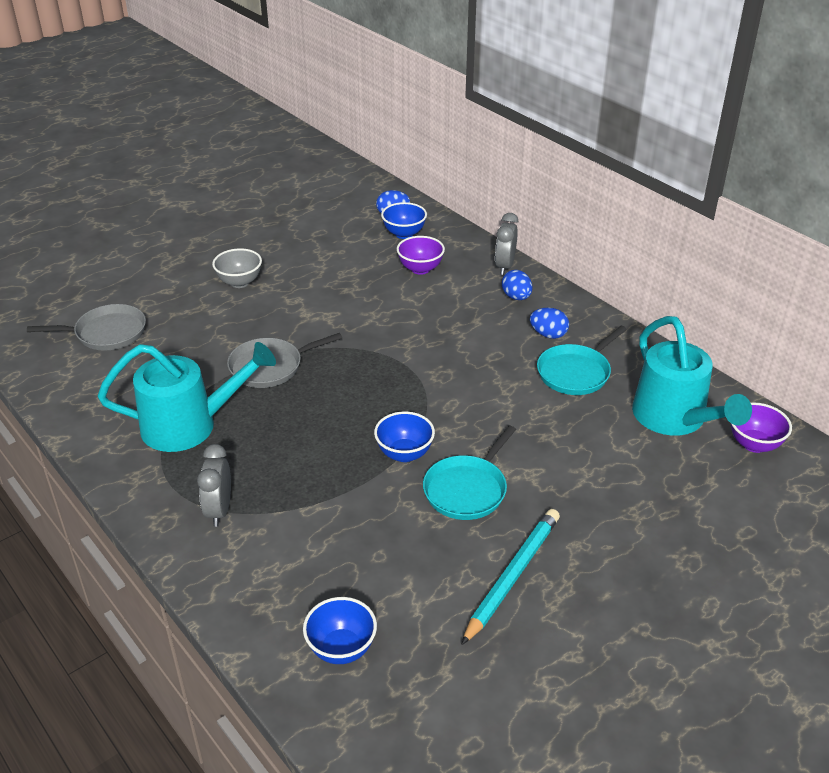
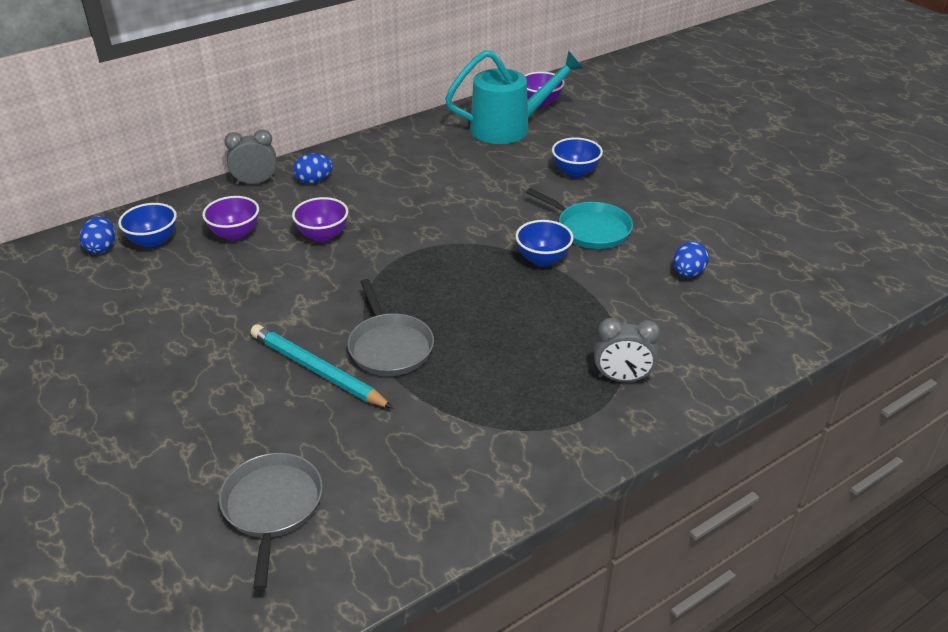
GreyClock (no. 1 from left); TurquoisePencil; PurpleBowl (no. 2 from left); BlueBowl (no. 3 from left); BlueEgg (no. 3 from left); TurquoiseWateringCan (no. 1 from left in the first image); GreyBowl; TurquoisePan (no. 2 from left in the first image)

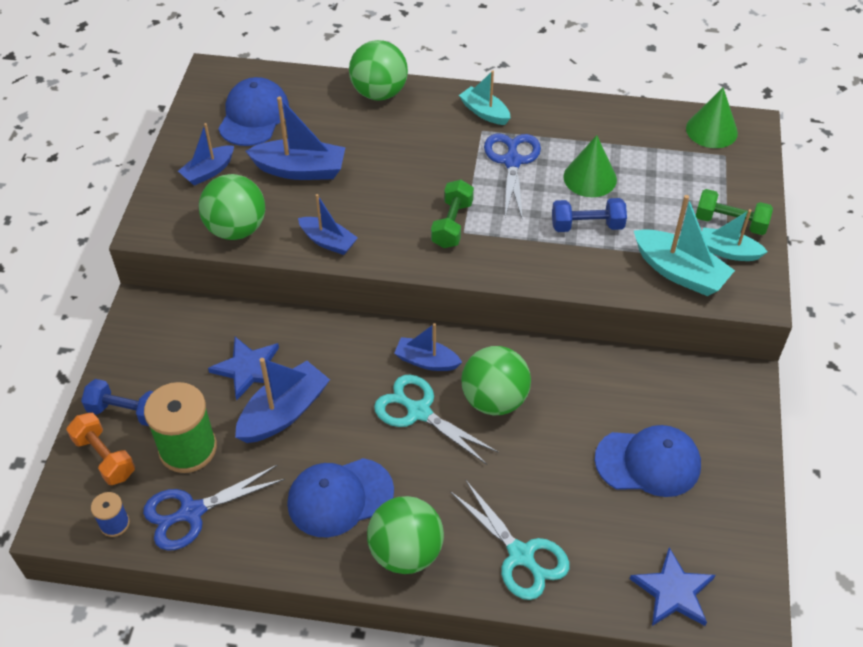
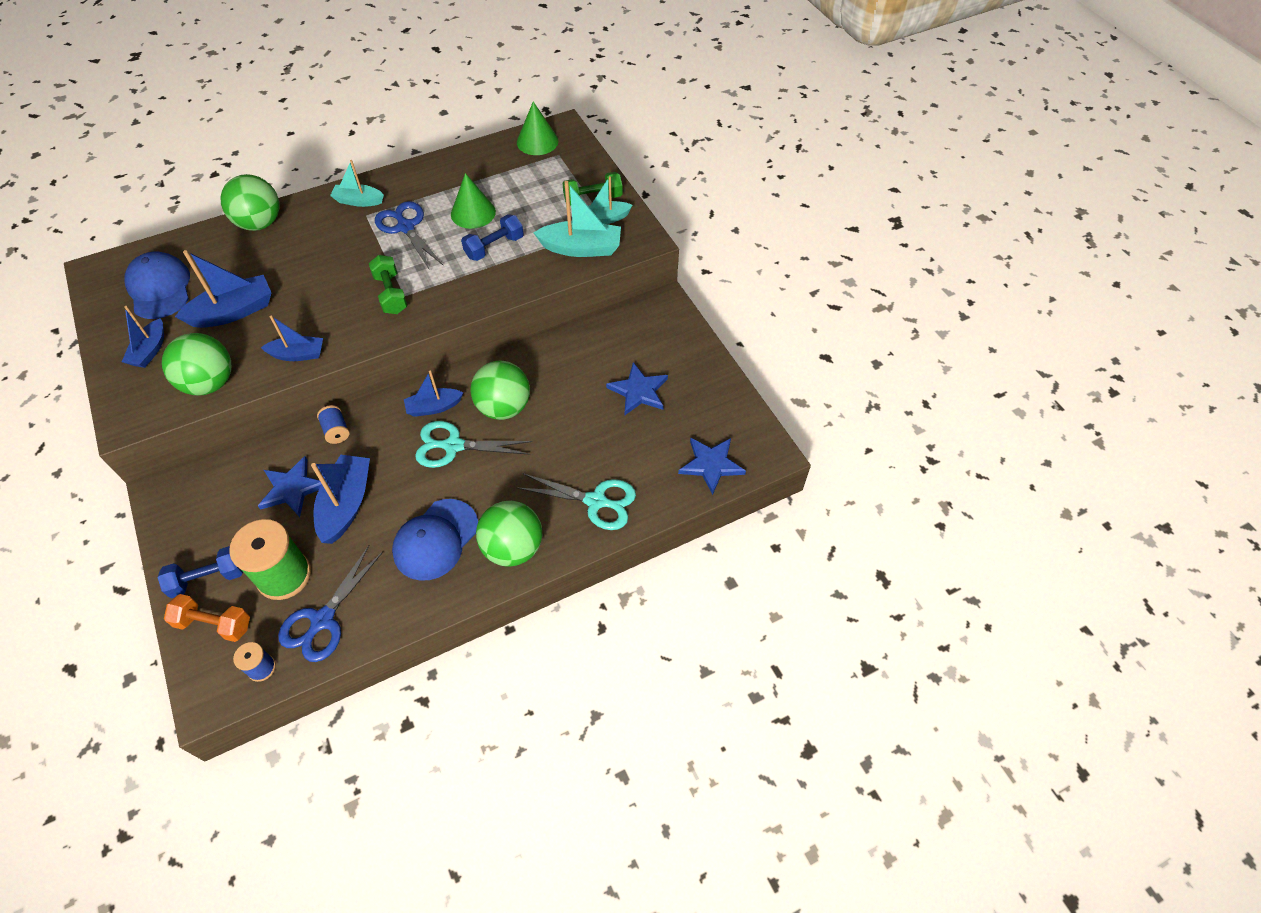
BlueSpool (no. 2 from left); BlueStar (no. 2 from left)

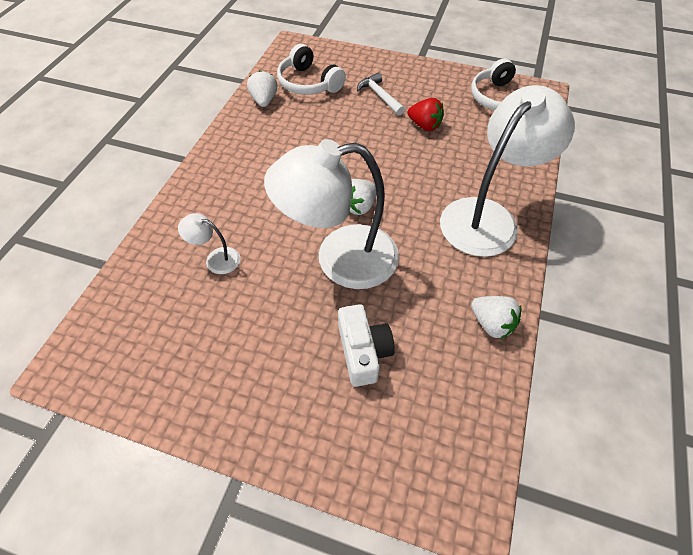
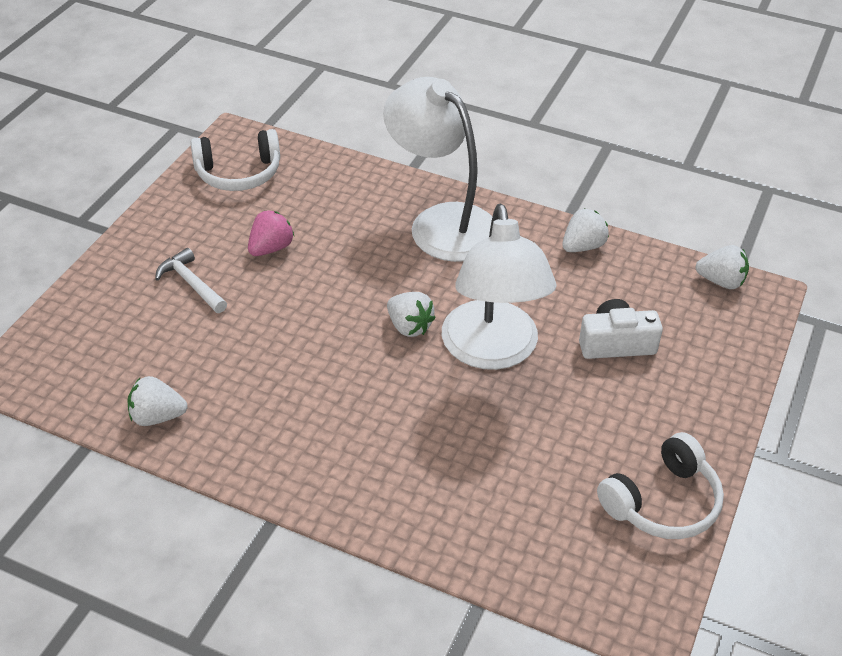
WhiteHammer; PinkStrawberry; WhiteHeadphones (no. 2 from left); WhiteStrawberry (no. 4 from left); WhiteLamp (no. 1 from left in the first image)

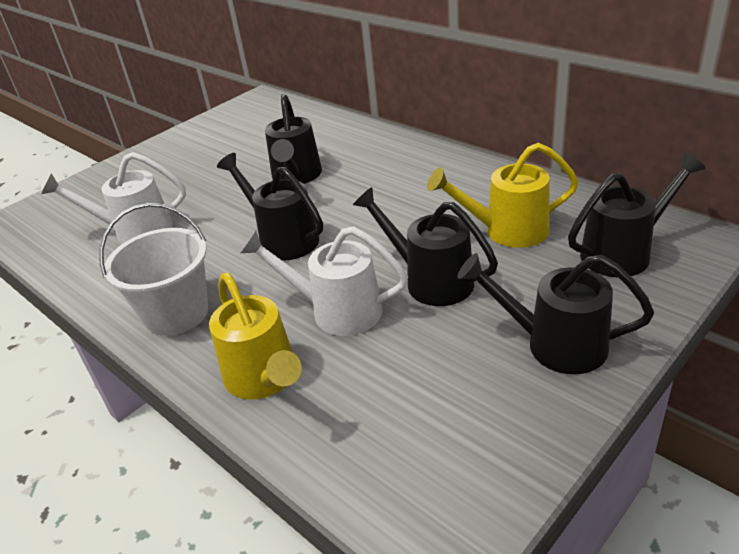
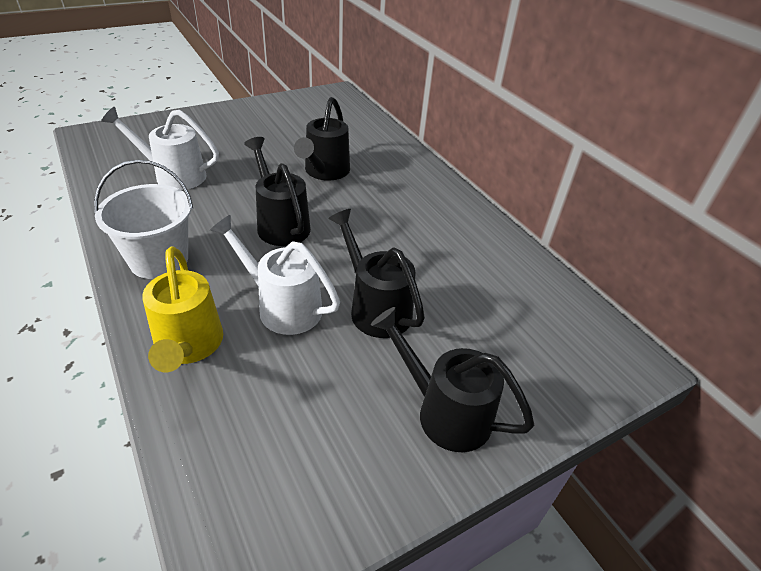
YellowWateringCan (no. 2 from left in the first image); BlackWateringCan (no. 5 from left in the first image)

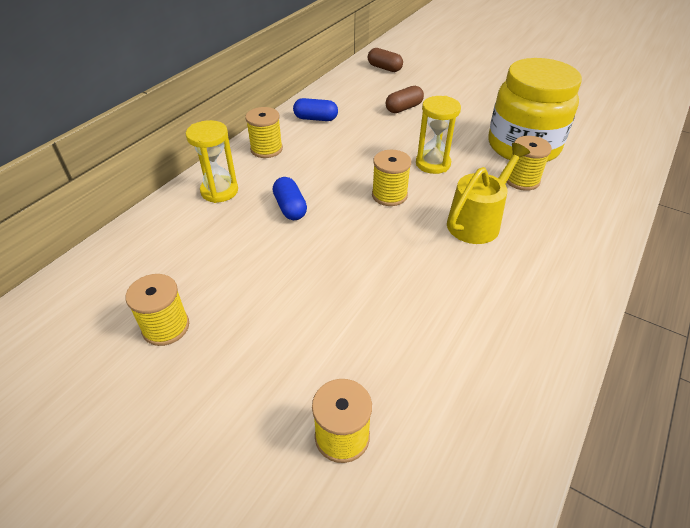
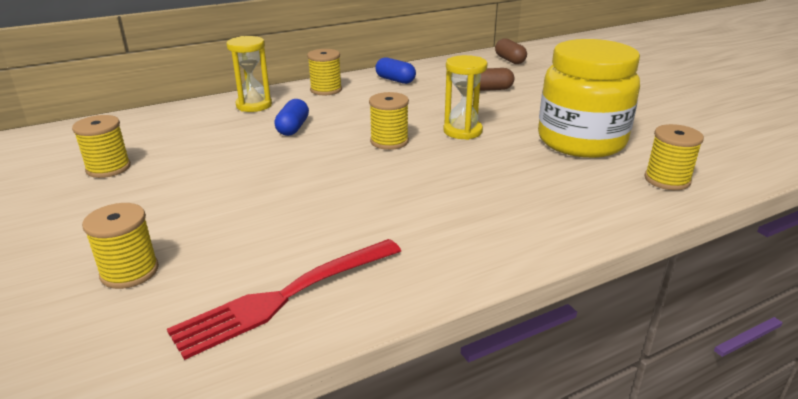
RedFork; YellowSpool (no. 5 from left); YellowWateringCan

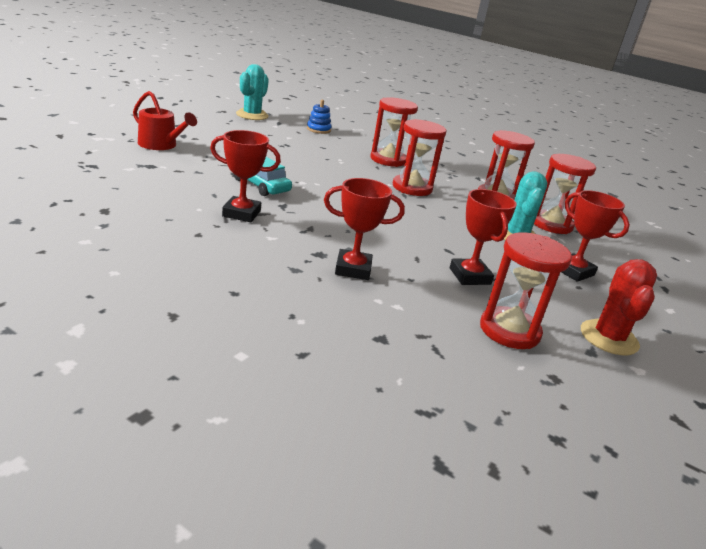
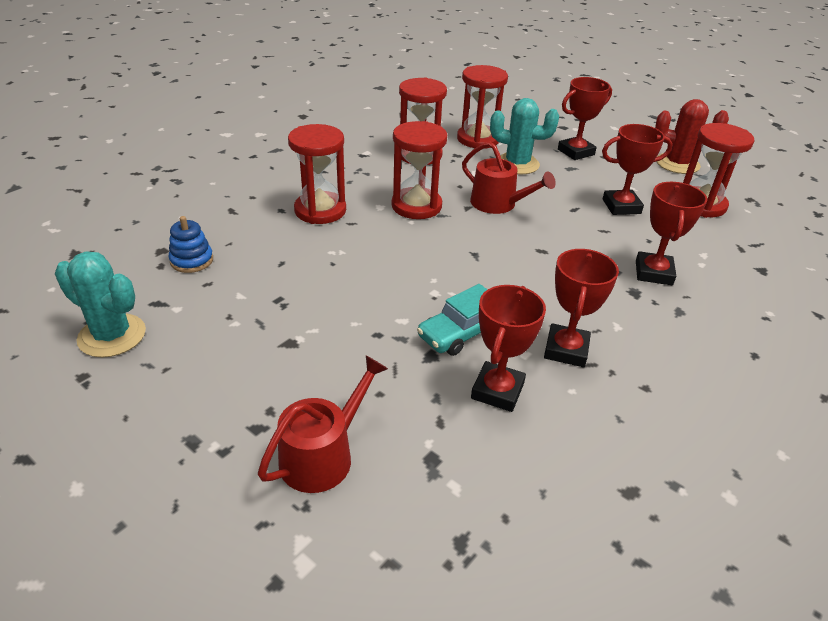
RedWateringCan (no. 2 from left); RedTrophy (no. 1 from left)

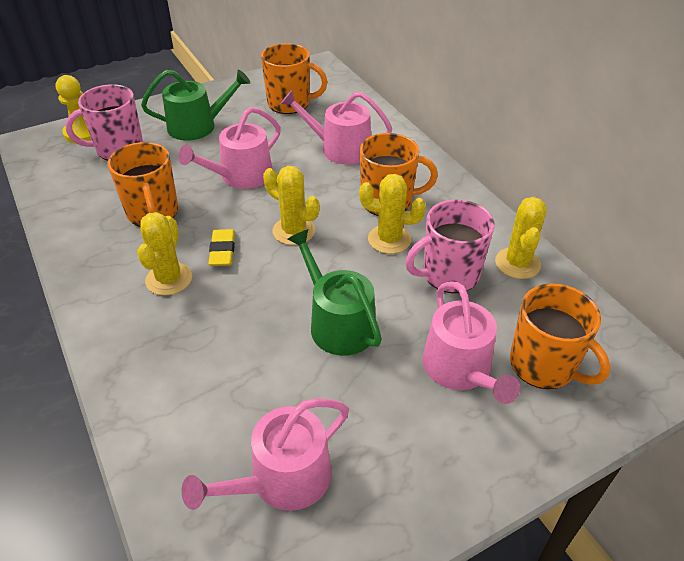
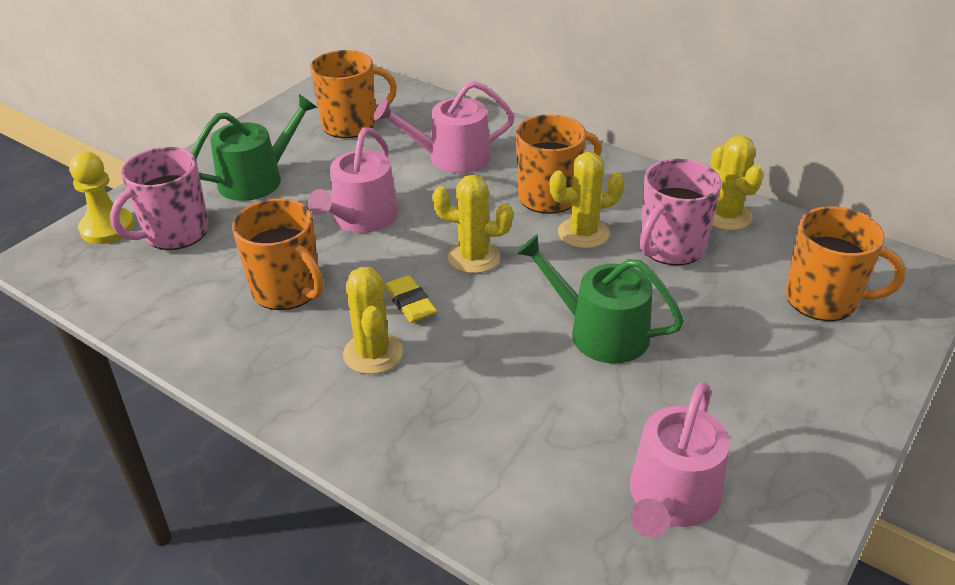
PinkWateringCan (no. 4 from left in the first image)

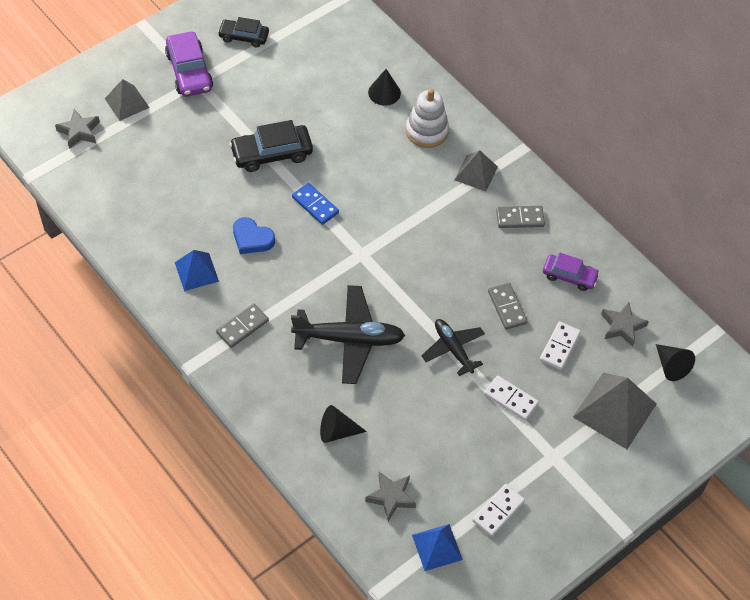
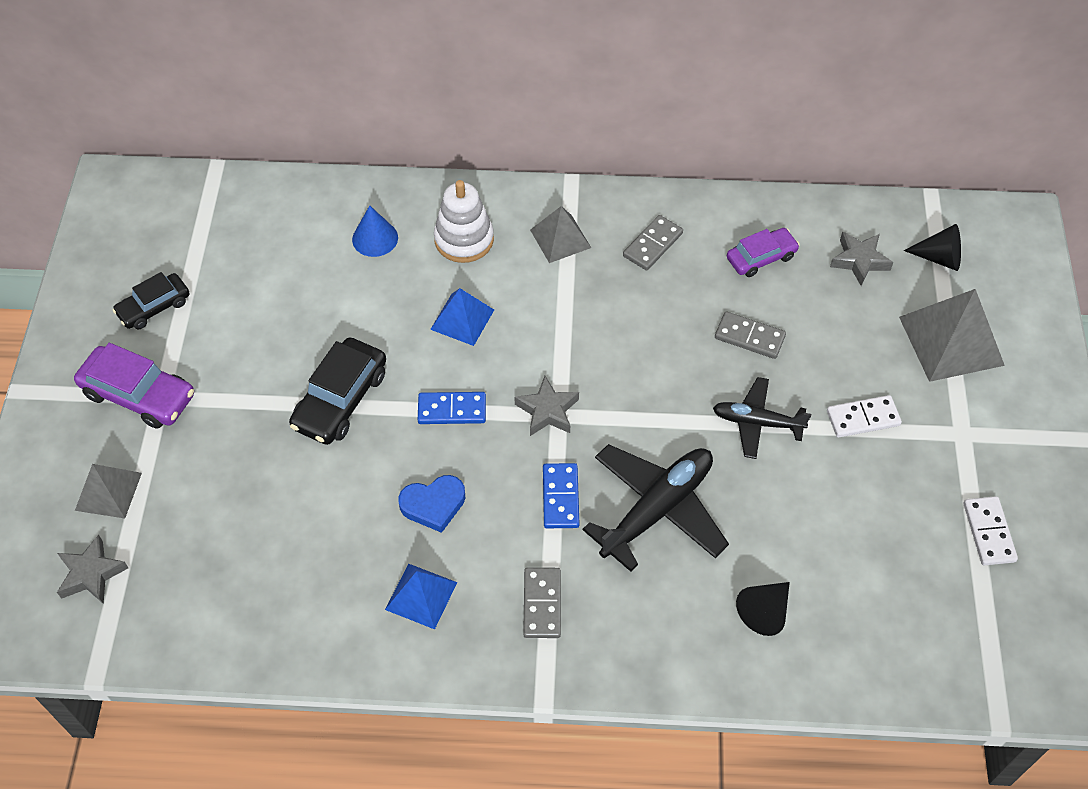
BlueCone; BluePyramid (no. 2 from left); GreyStar (no. 2 from left); BlueDomino (no. 2 from left); WhiteDomino (no. 3 from left in the first image)

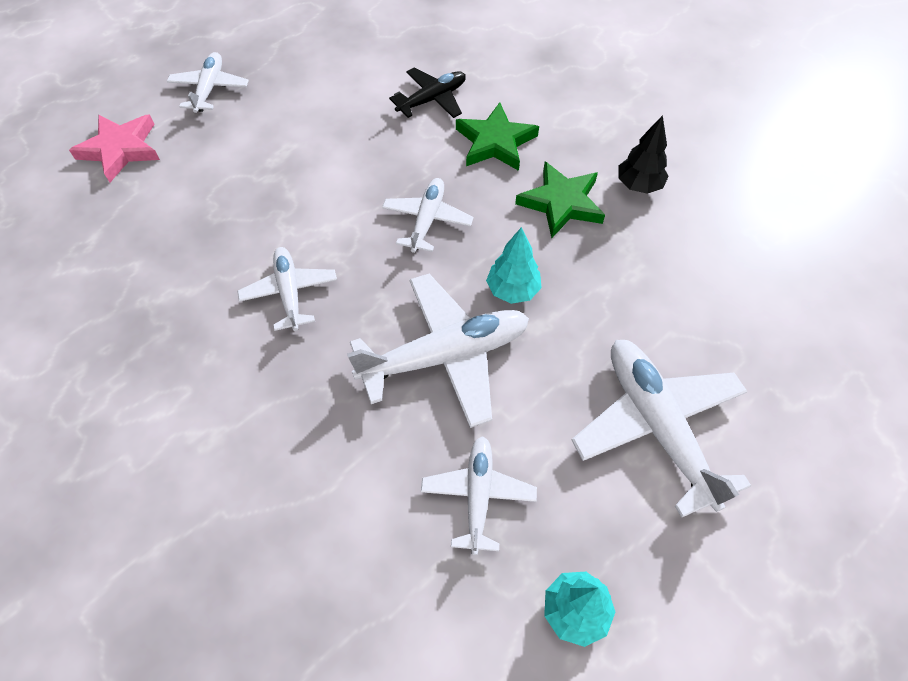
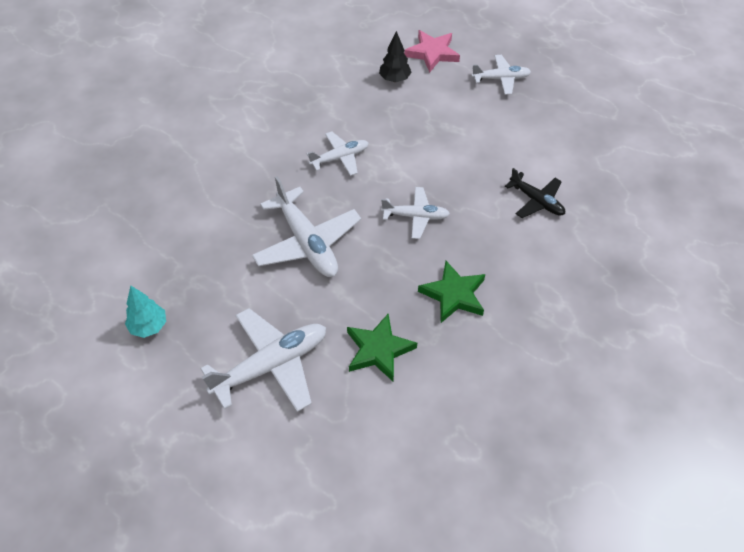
GreenStar (no. 1 from left); BlackTree; WhitePlane (no. 5 from left in the first image); TurquoiseTree (no. 1 from left in the first image)

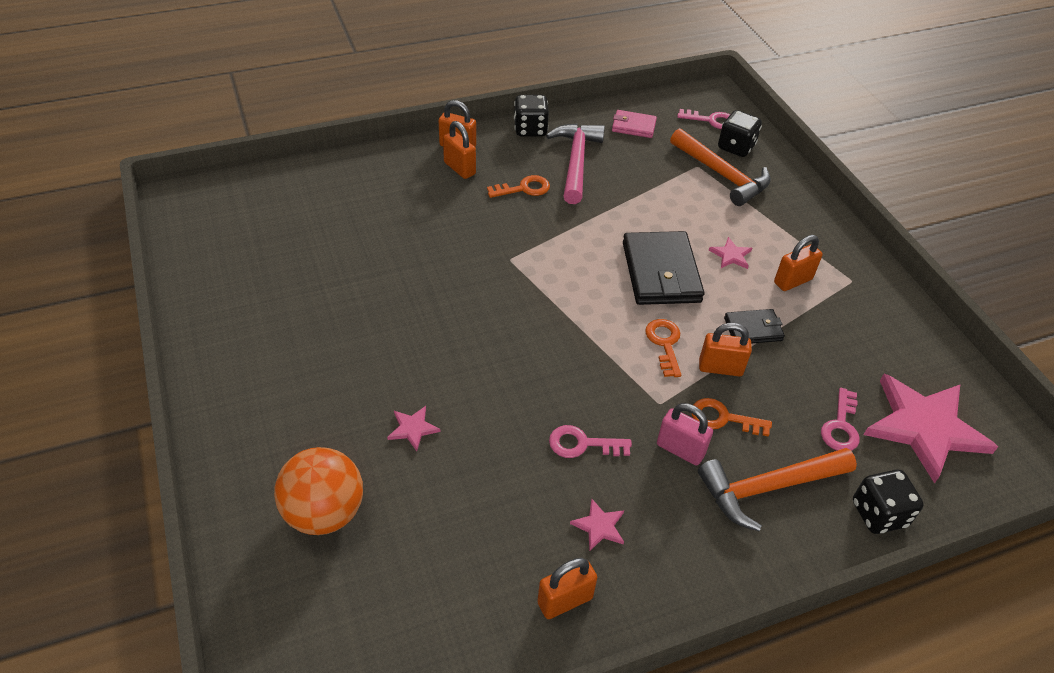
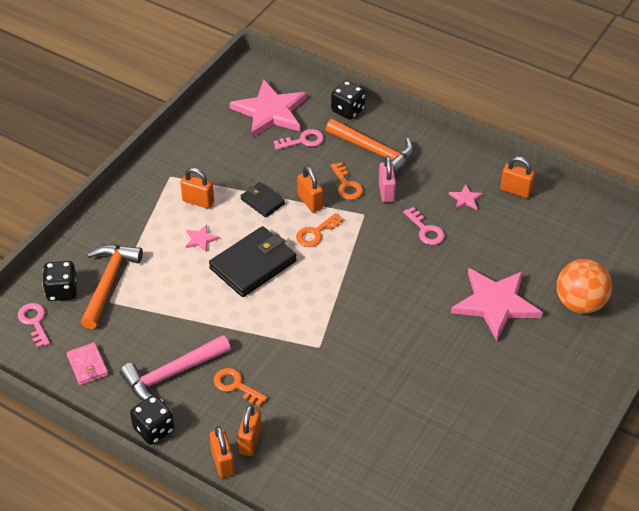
PinkStar (no. 4 from left)

